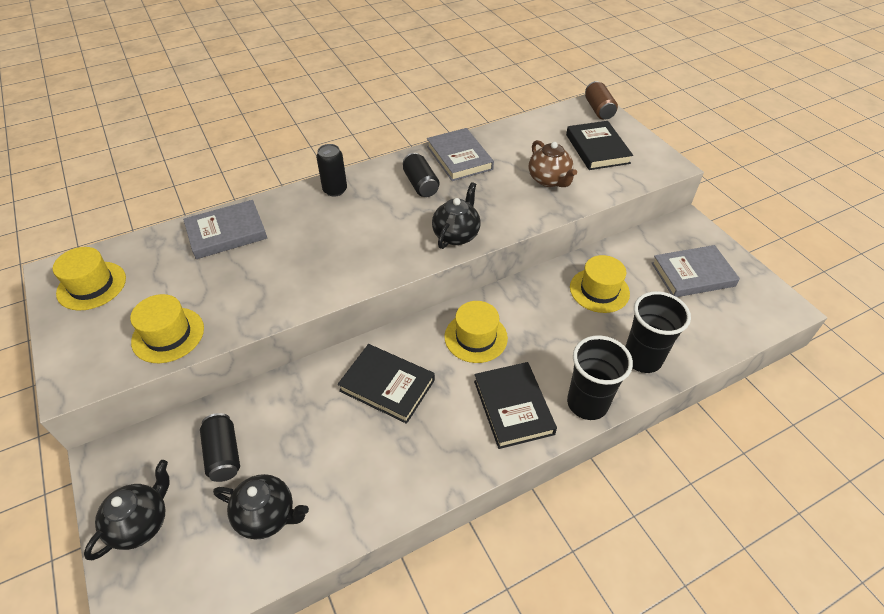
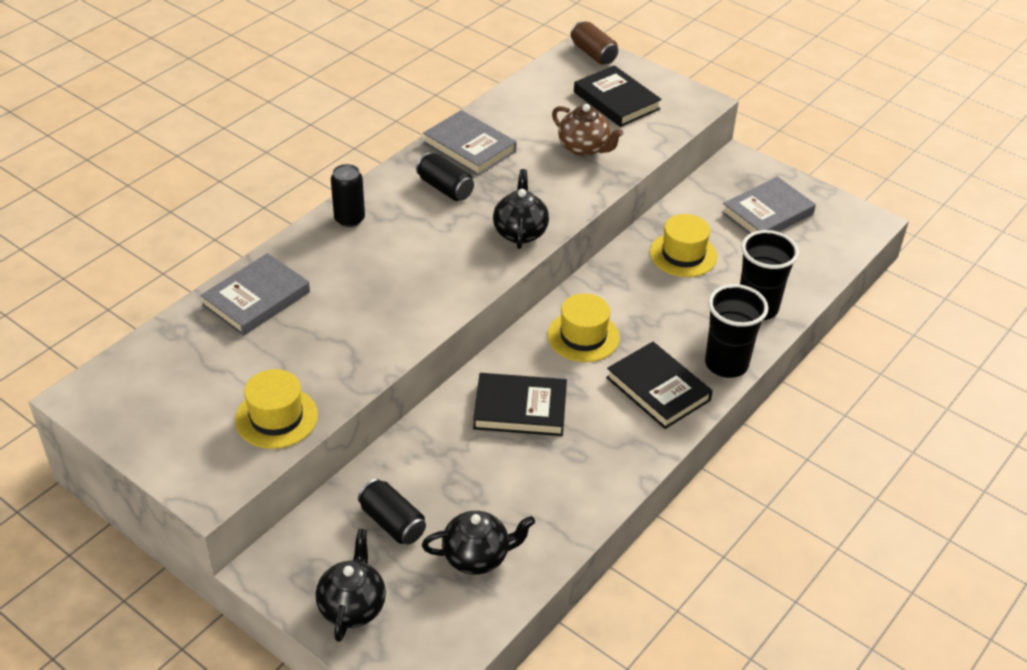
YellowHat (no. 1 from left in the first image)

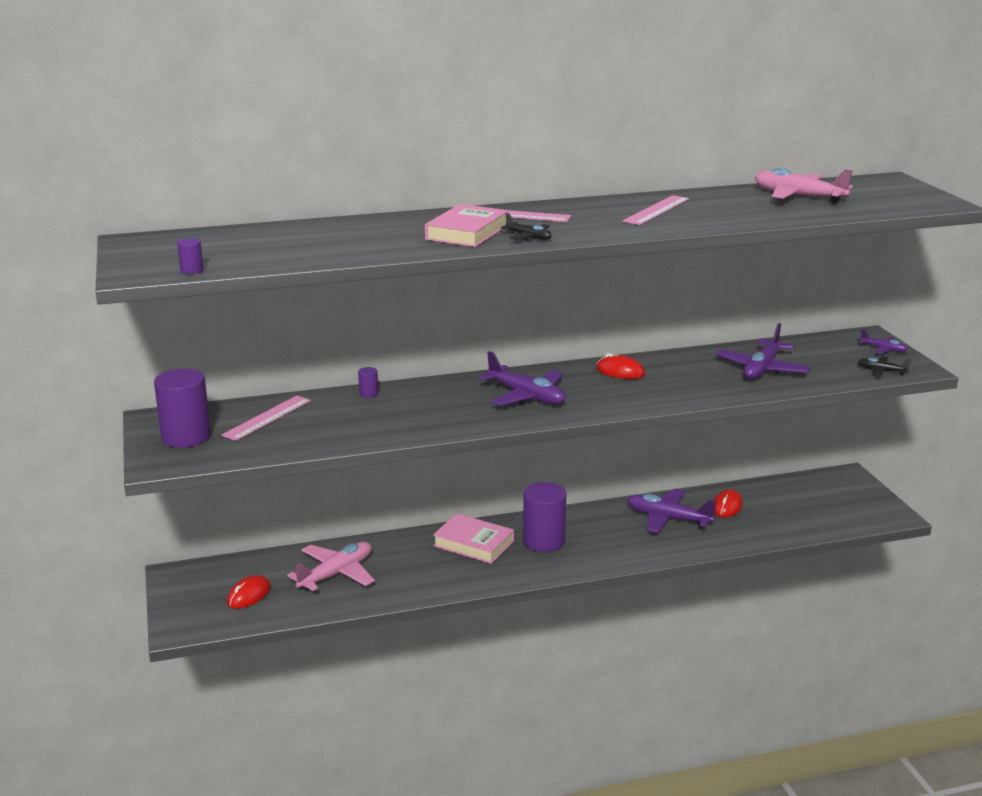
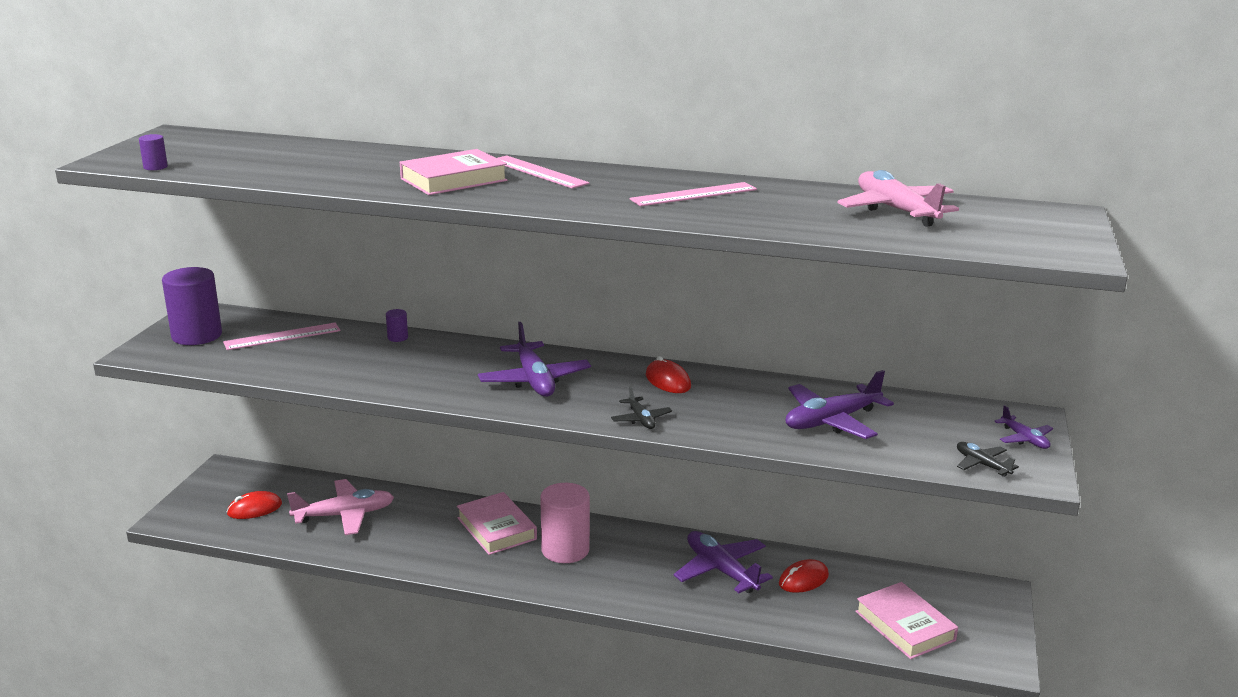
PinkCylinder; BlackPlane (no. 1 from left); PinkBook (no. 3 from left)

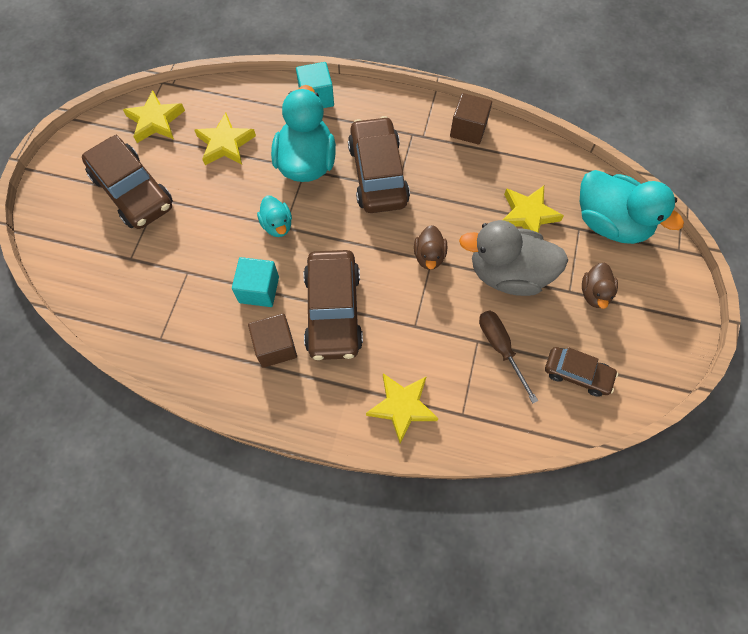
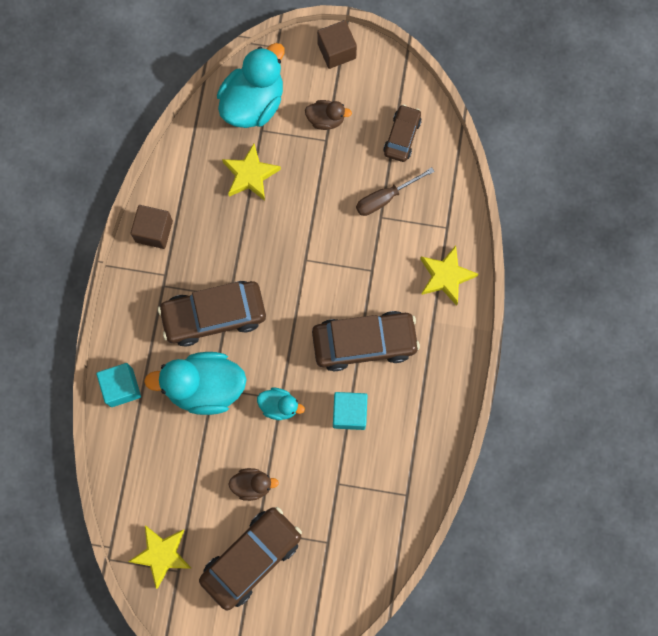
BrownDuck (no. 1 from left); TurquoiseDuck (no. 3 from left); BrownCube (no. 2 from left); YellowStar (no. 2 from left in the first image); GreyDuck

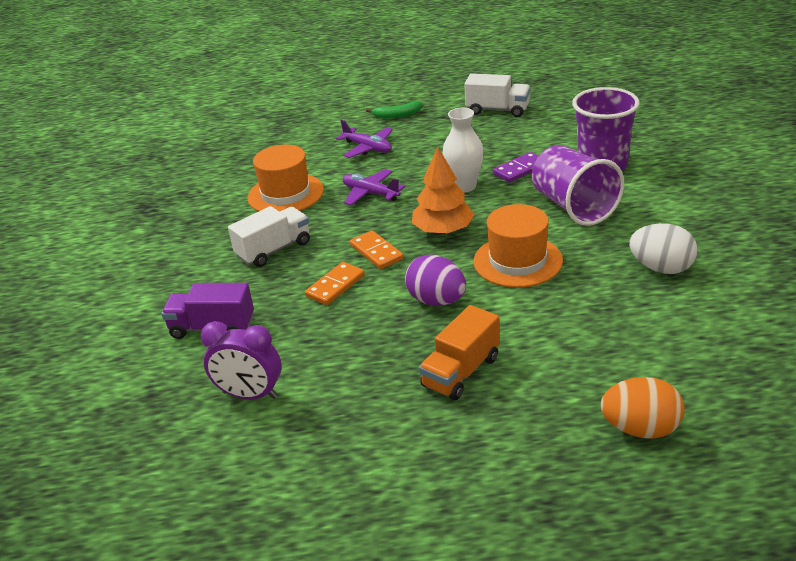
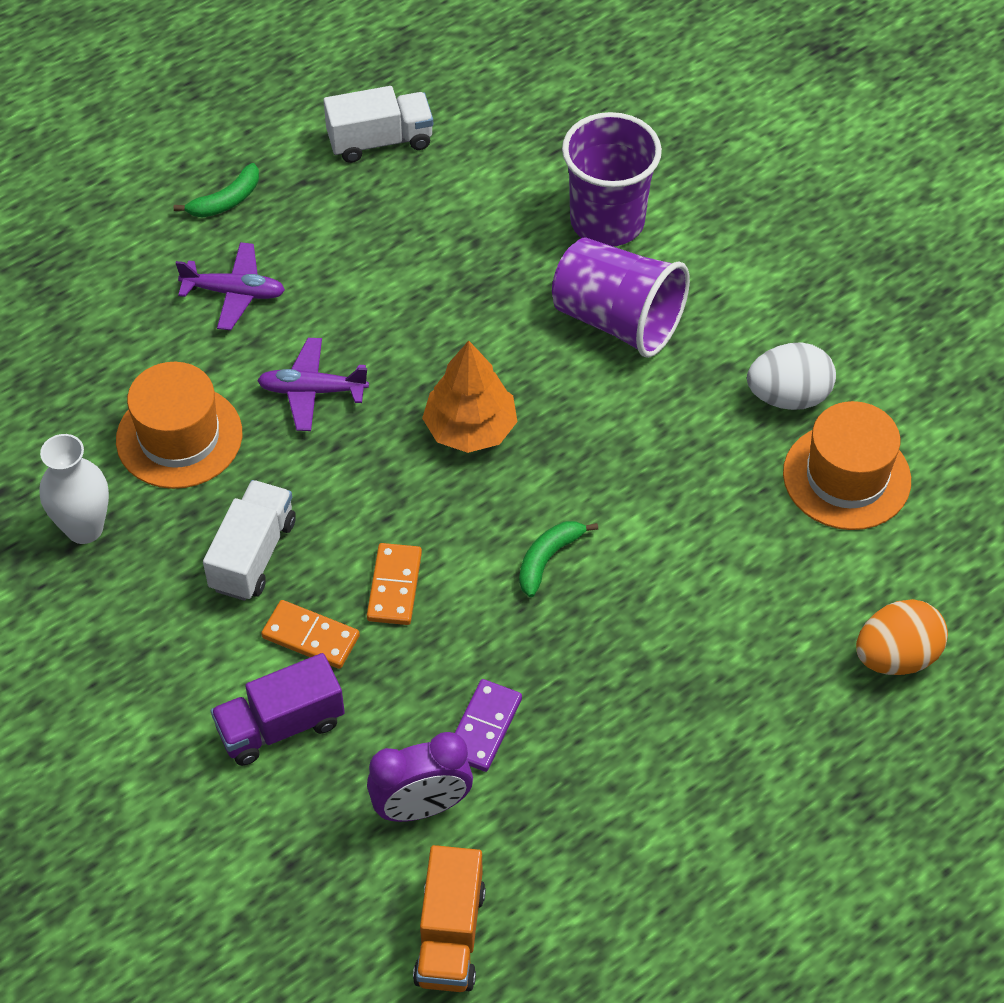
WhiteVase; OrangeDomino (no. 1 from left); OrangeTruck; PurpleDomino; GreenBanana (no. 2 from left); OrangeHat (no. 2 from left)

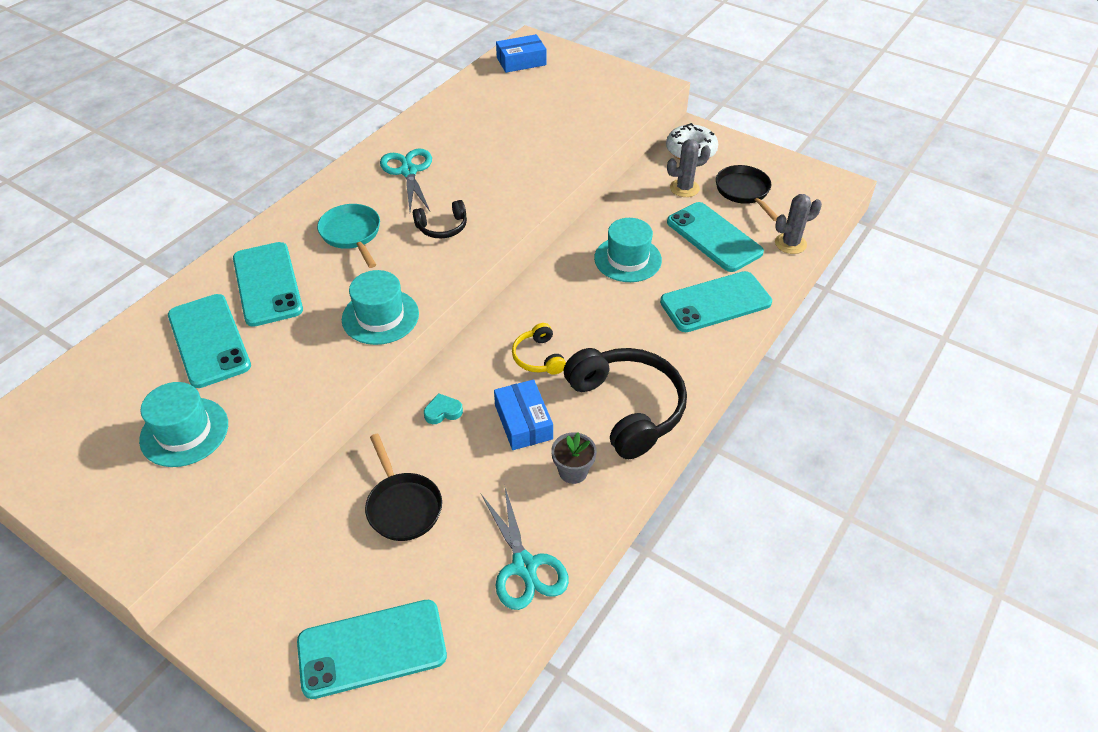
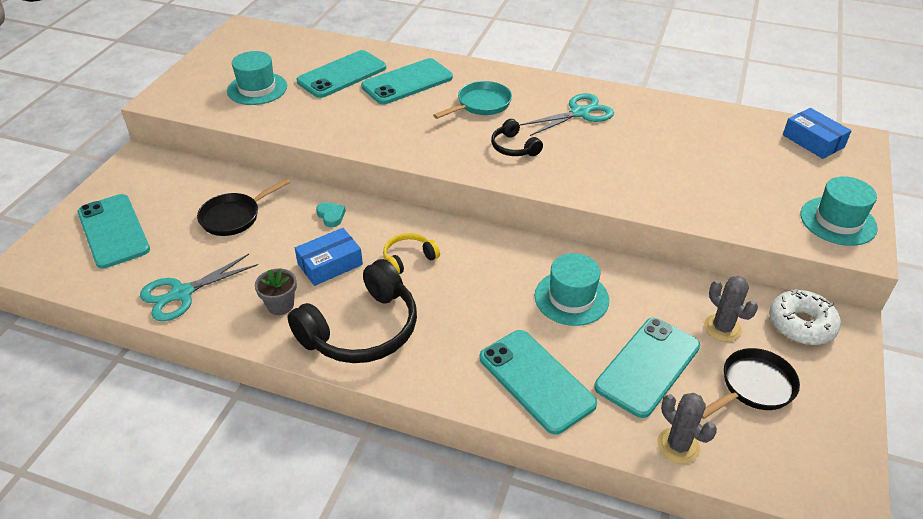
TurquoiseHat (no. 3 from left)

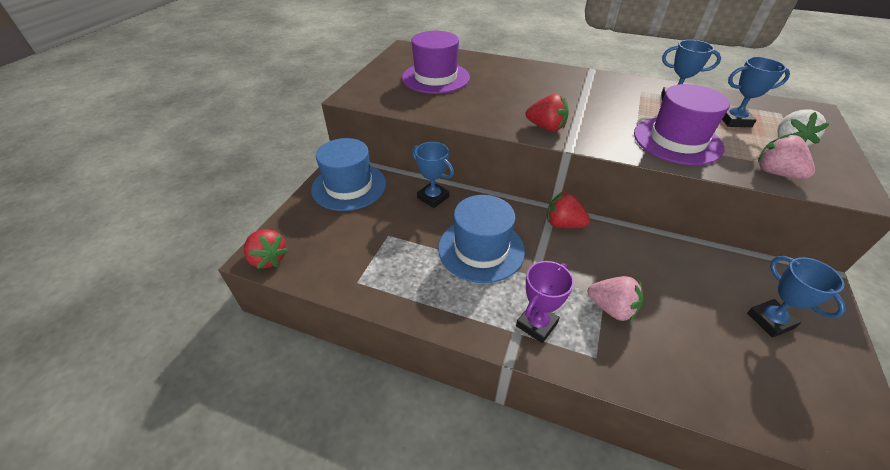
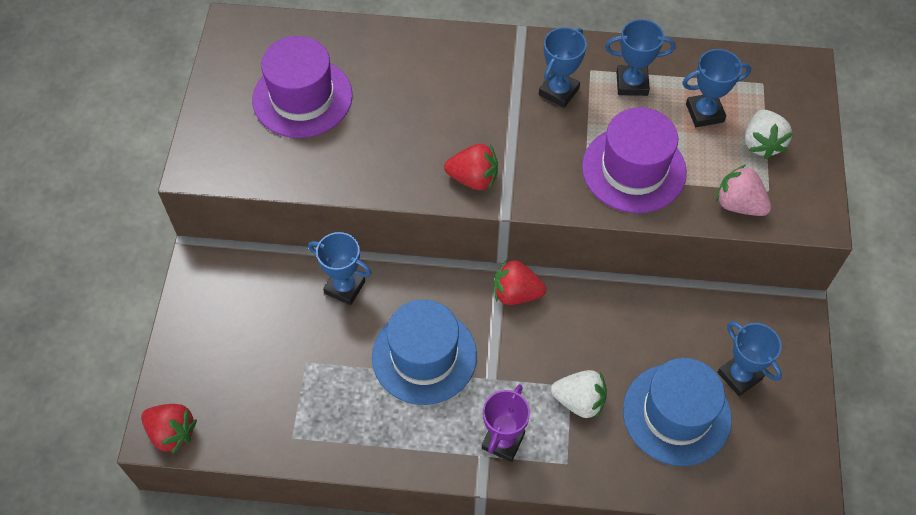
BlueTrophy (no. 2 from left); WhiteStrawberry (no. 1 from left); BlueHat (no. 2 from left)

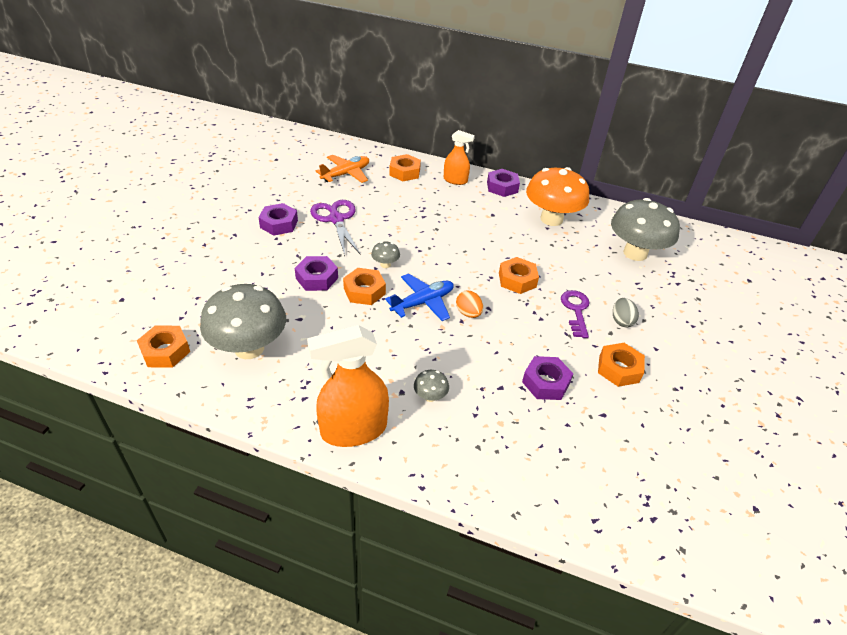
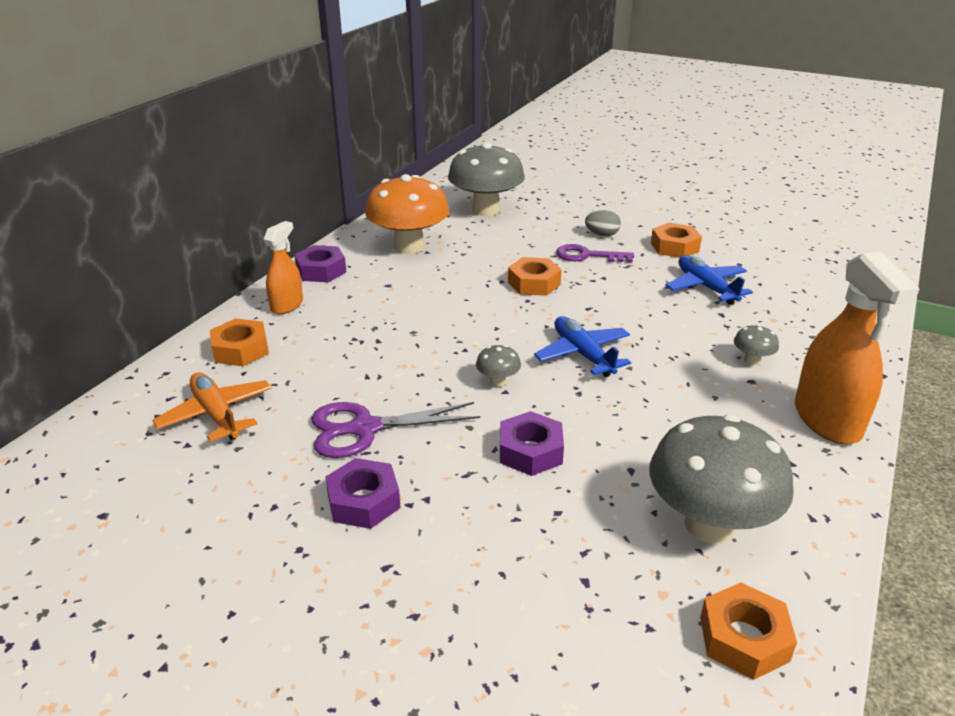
BluePlane (no. 2 from left); OrangeNut (no. 2 from left in the first image); OrangeEgg

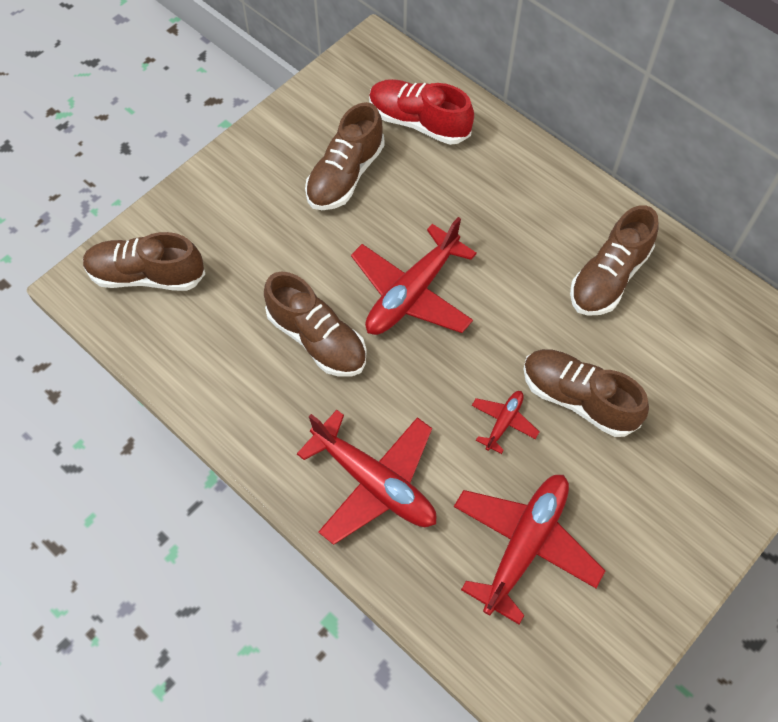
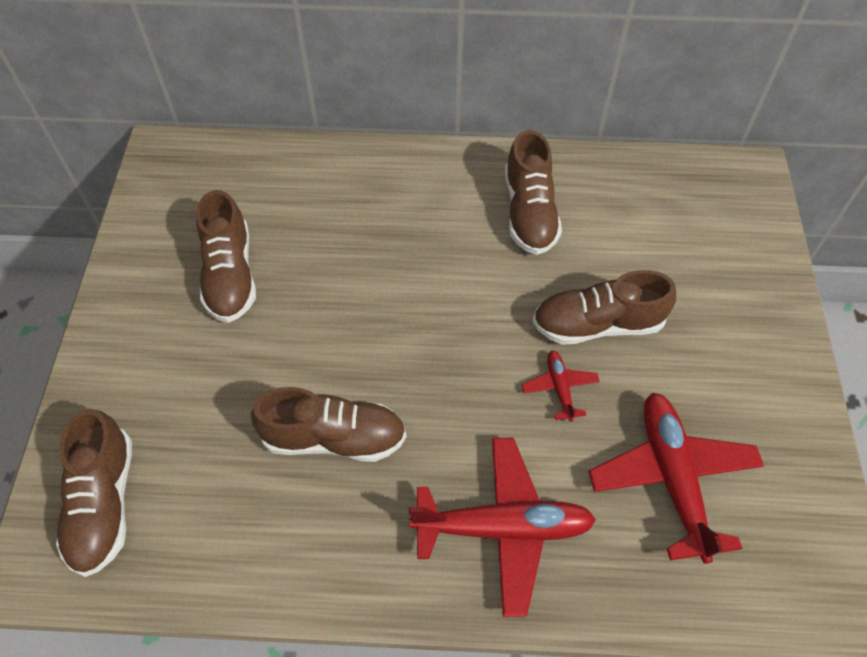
BrownShoe (no. 1 from left); RedPlane (no. 2 from left in the first image); RedShoe

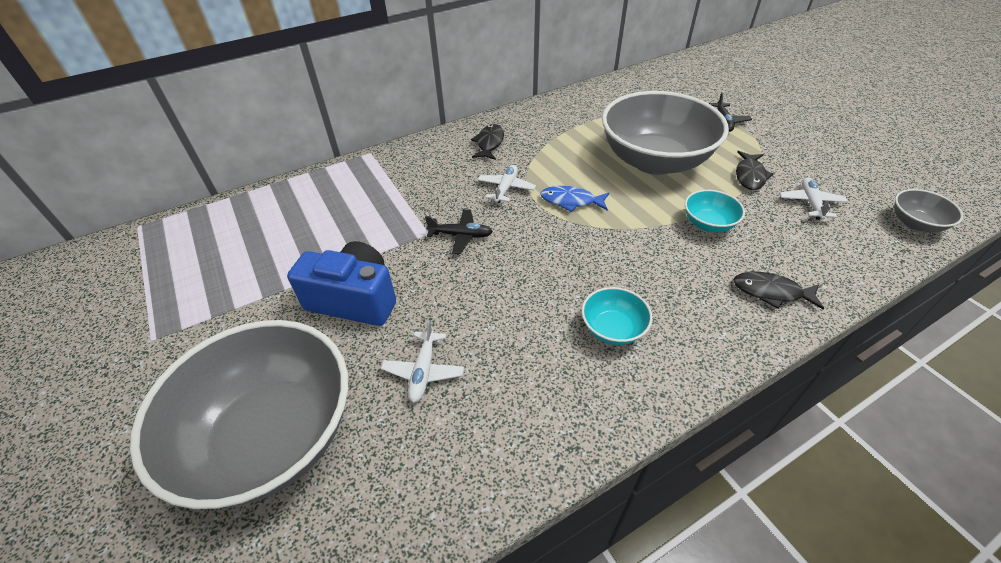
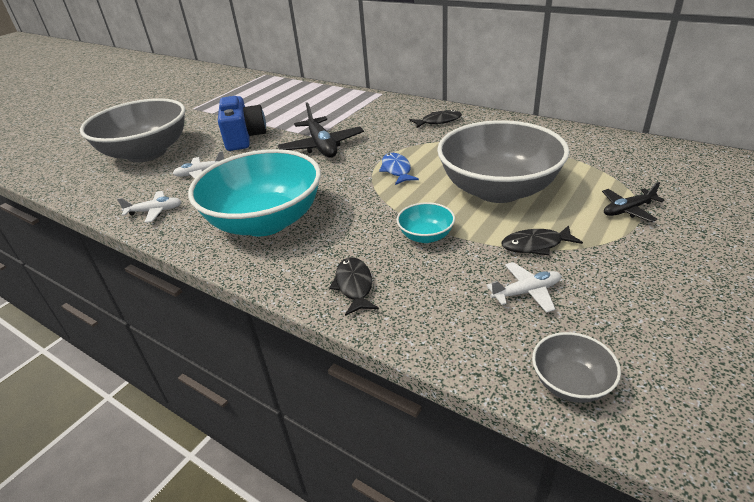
WhitePlane (no. 1 from left); TurquoiseBowl (no. 1 from left); BlackPlane (no. 1 from left)

